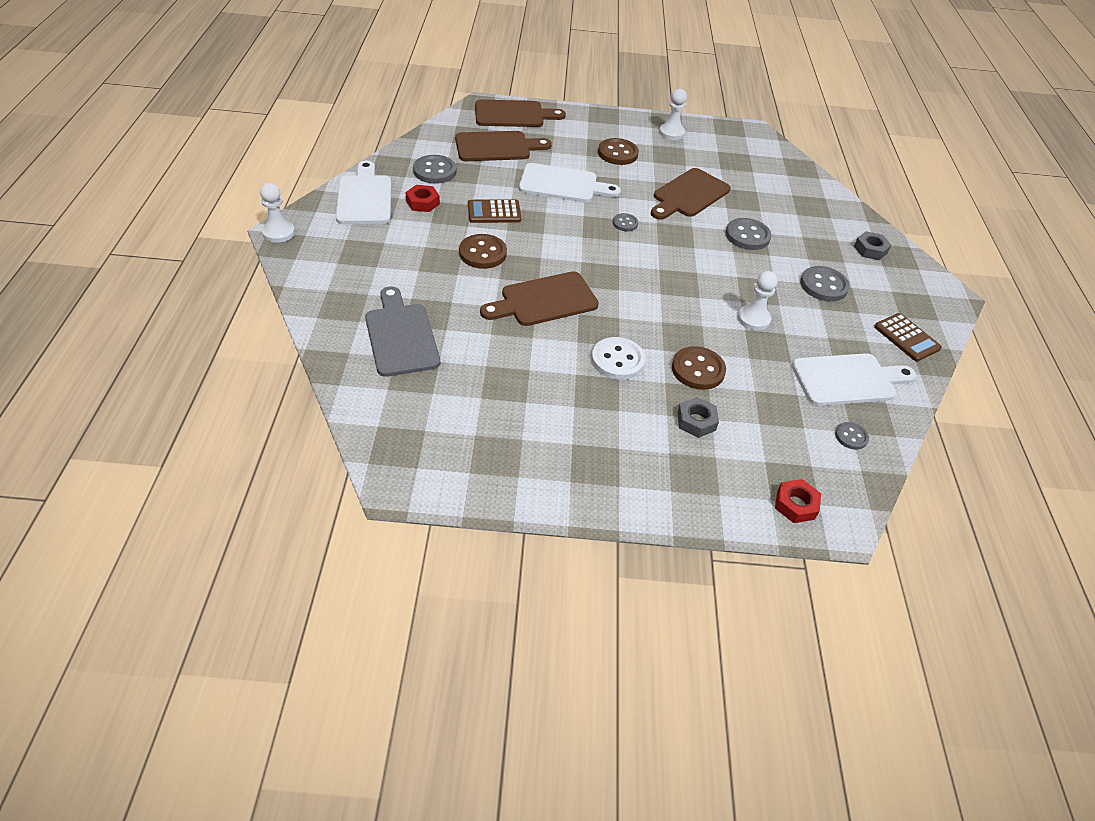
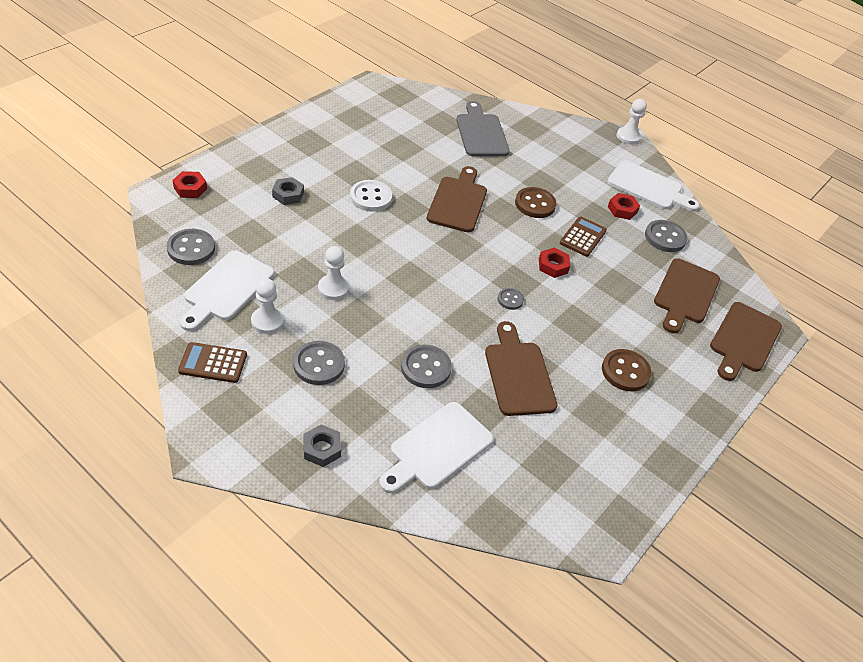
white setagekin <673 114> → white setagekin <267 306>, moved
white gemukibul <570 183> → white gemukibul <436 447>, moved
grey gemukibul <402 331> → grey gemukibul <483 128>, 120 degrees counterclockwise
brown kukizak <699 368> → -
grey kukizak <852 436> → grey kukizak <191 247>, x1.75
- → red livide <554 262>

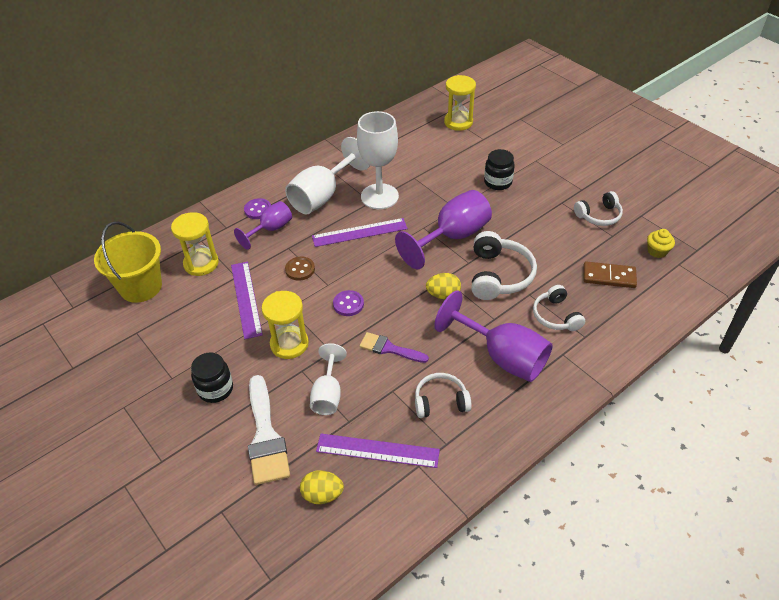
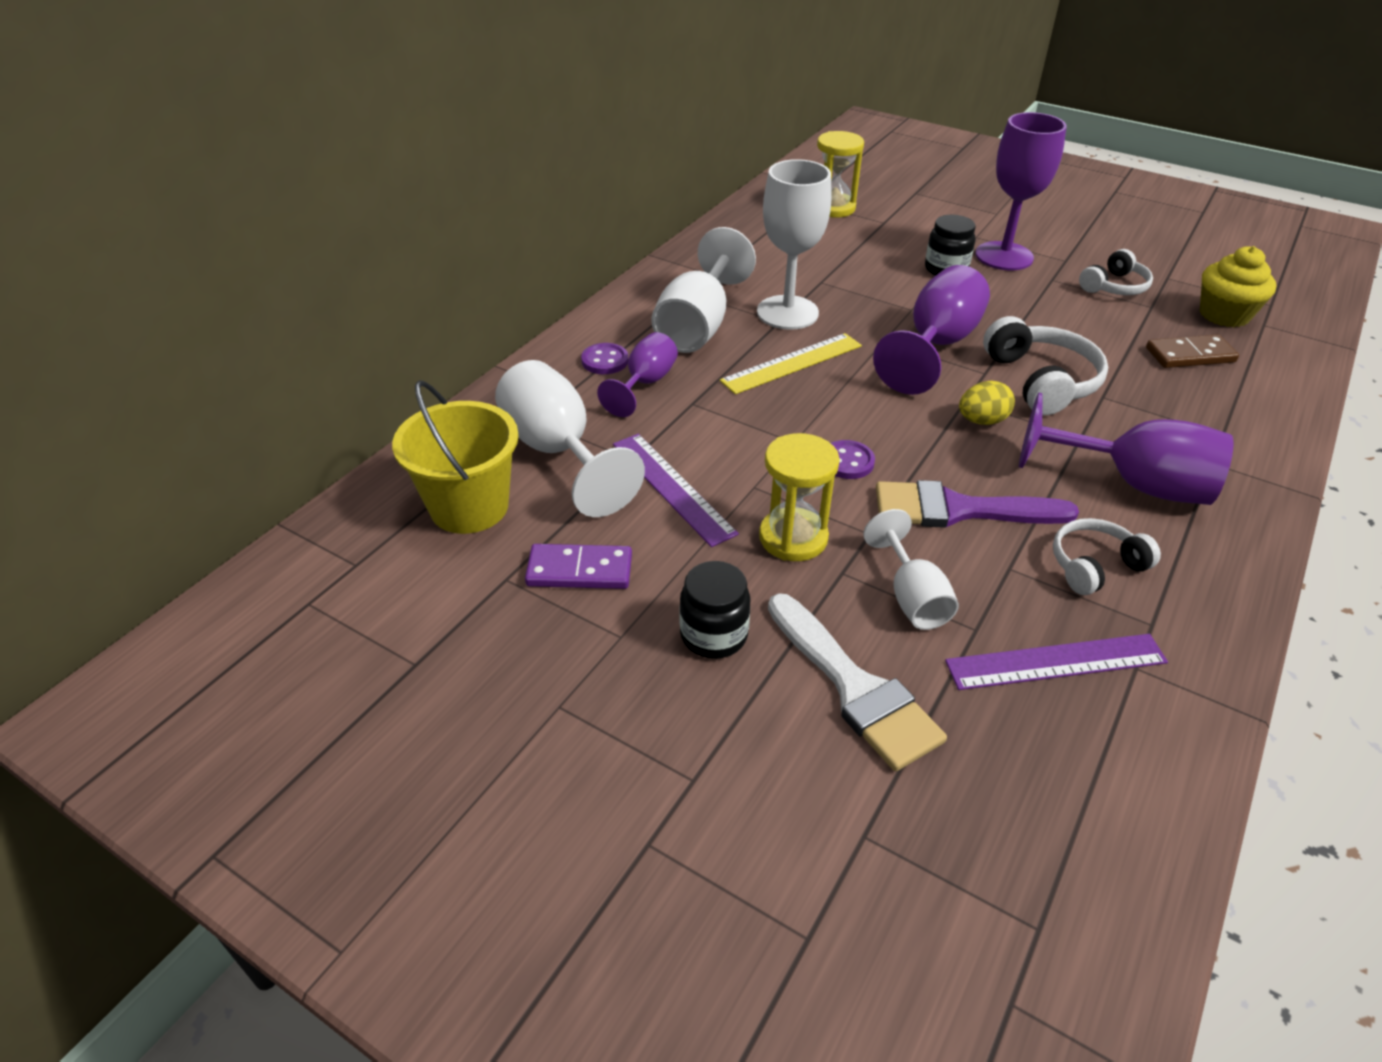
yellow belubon <195 244> → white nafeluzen <570 438>
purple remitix <360 232> → yellow remitix <791 363>
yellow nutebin <661 243> → yellow nutebin <1238 286>, x1.69
brown kukizak <300 269> → -
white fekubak <559 308> → -
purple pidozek <394 347> → purple pidozek <977 504>, x1.64
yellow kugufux <322 487> → -
- → purple nafeluzen <1021 191>
- → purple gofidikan <578 566>

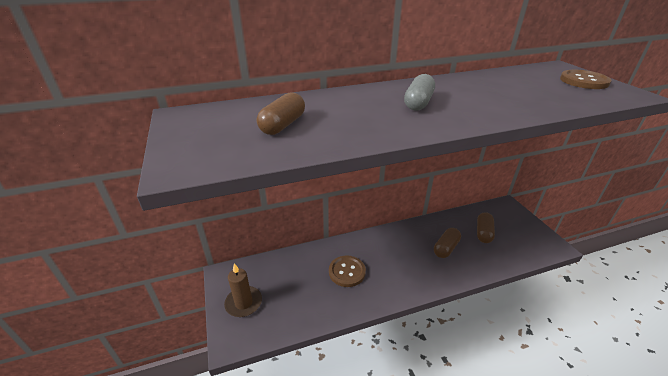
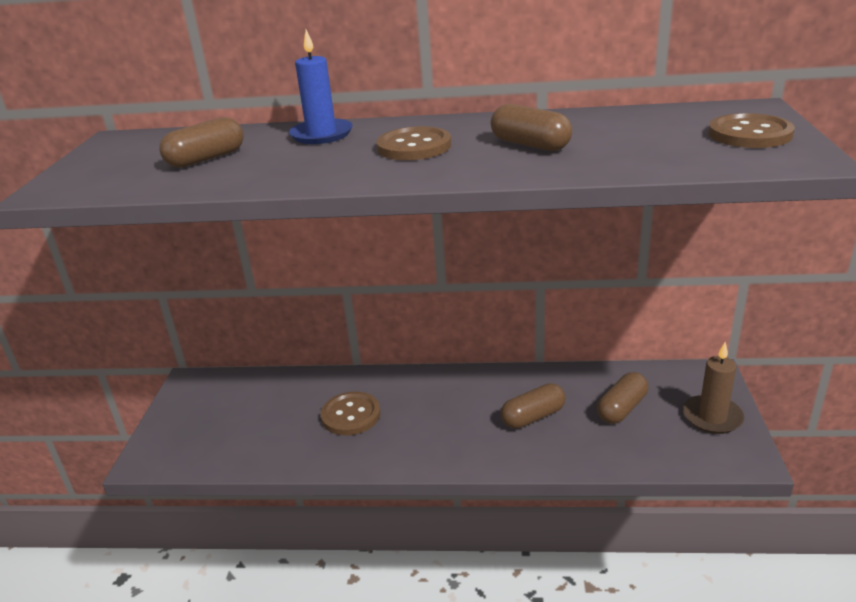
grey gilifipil <419 92> → brown kukizak <413 143>
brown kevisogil <243 290> → brown kevisogil <713 388>, moved
- → blue kevisogil <321 87>
- → brown gilifipil <531 127>

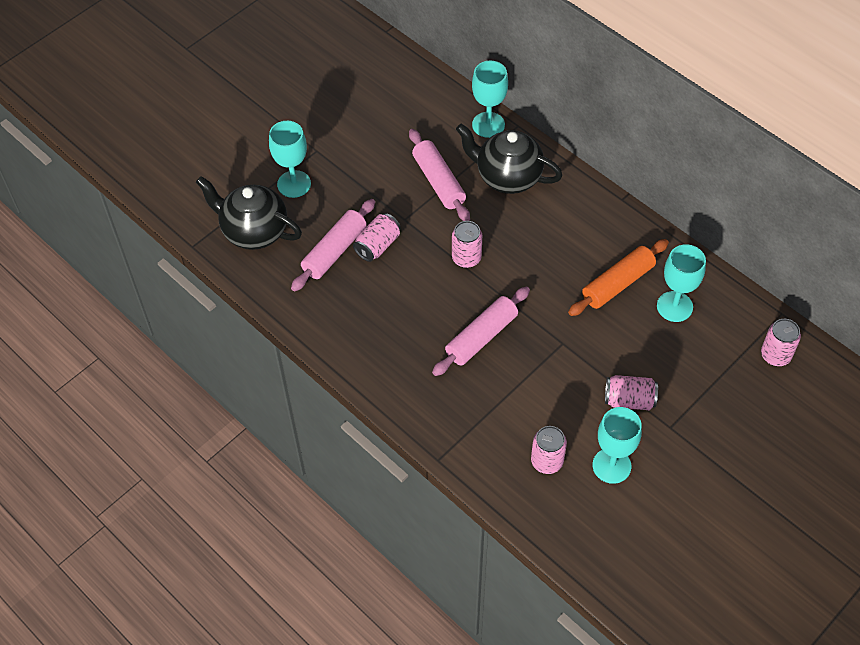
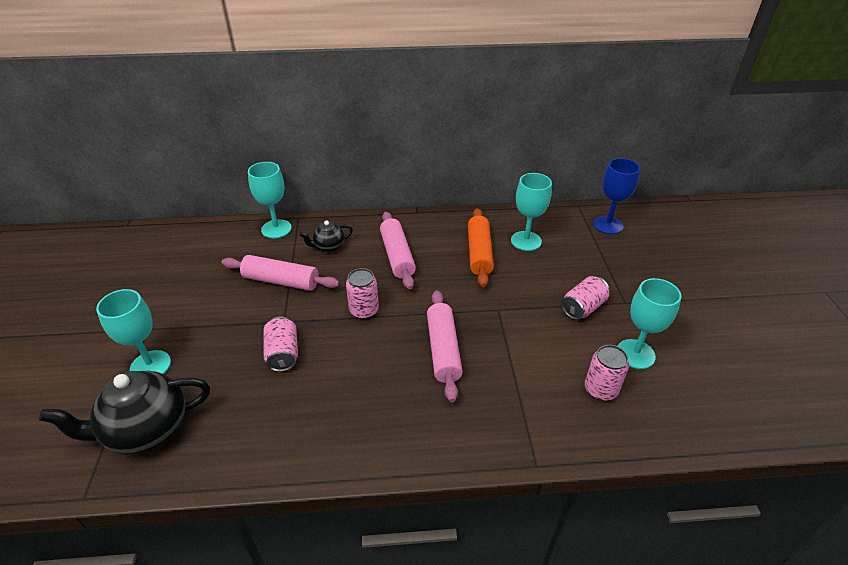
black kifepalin <509 159> → black kifepalin <326 236>, x0.52
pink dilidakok <333 245> → pink dilidakok <398 250>, moved
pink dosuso <781 342> → blue nafeluzen <616 196>

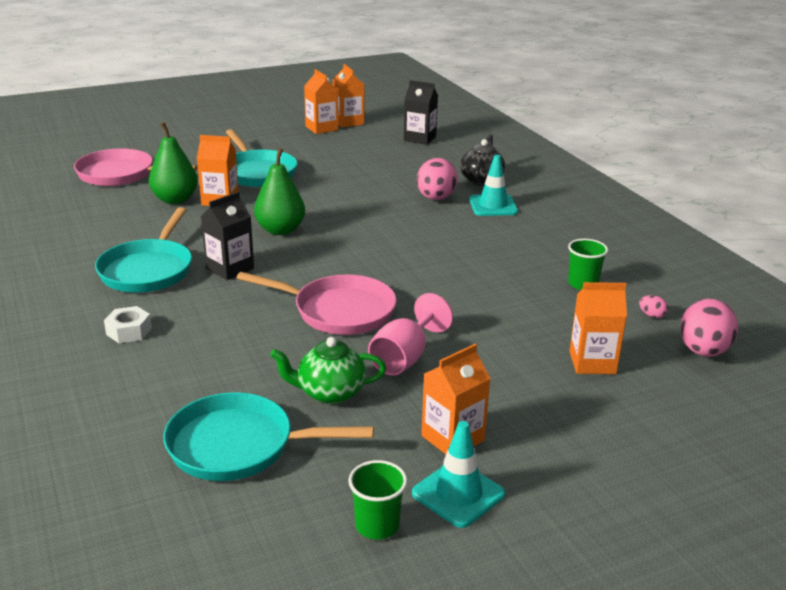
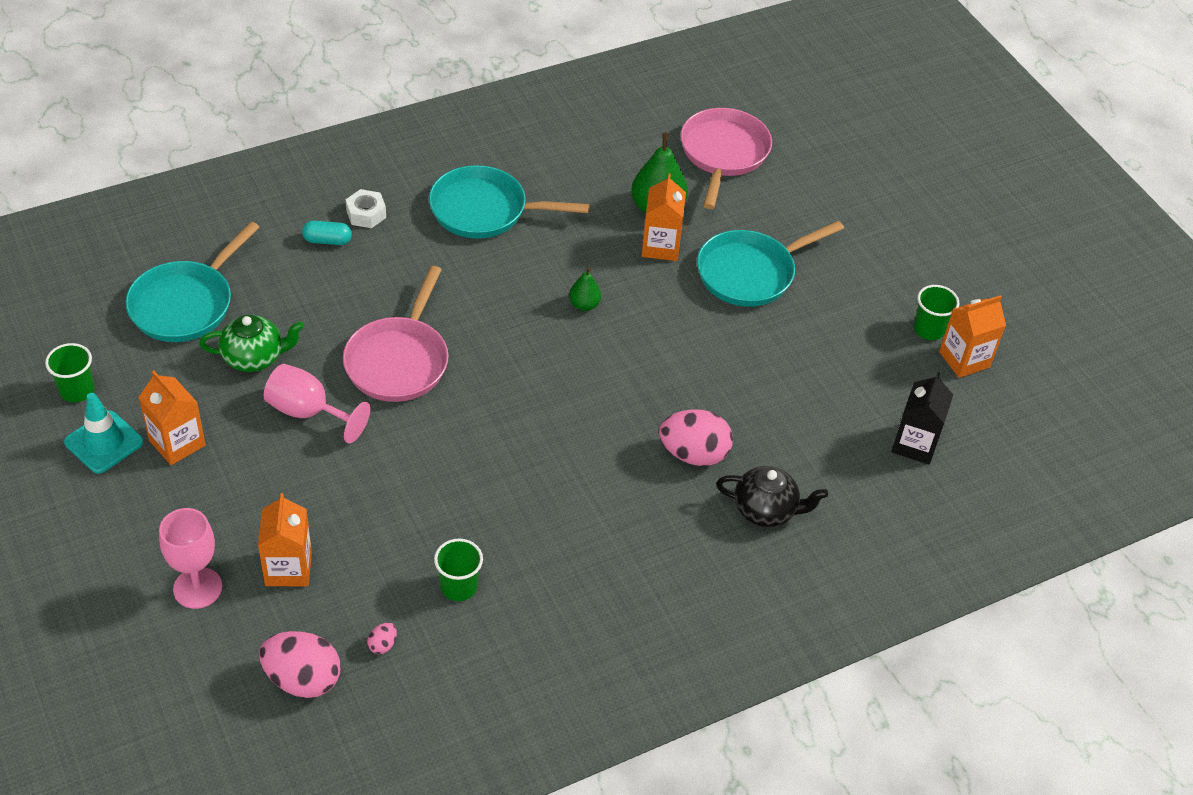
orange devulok <321 101> → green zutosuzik <936 312>
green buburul <279 191> → green buburul <585 289>, x0.54
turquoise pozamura <493 185> → -
black devulok <227 236> → -
green kifepalin <328 370> → green kifepalin <251 343>, 90 degrees clockwise
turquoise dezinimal <268 436> → turquoise dezinimal <192 282>, 150 degrees counterclockwise
- → turquoise gilifipil <327 233>
- → pink nafeluzen <190 558>

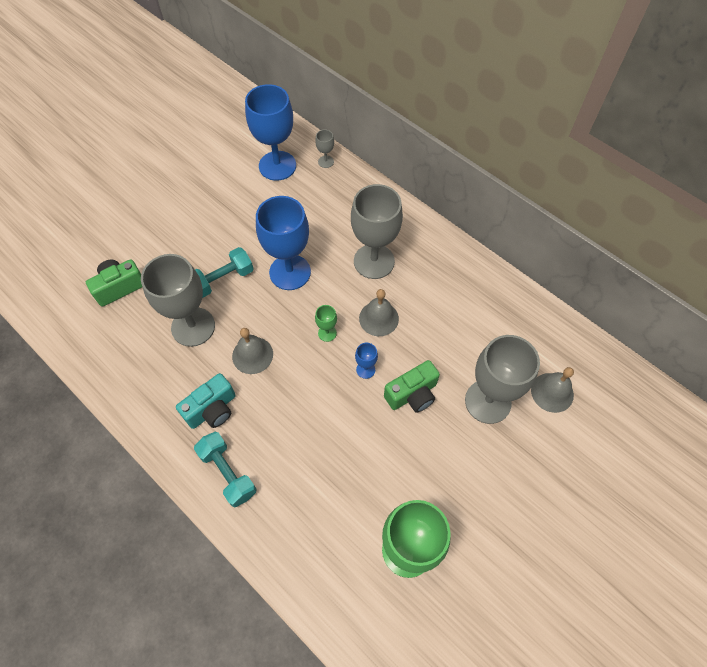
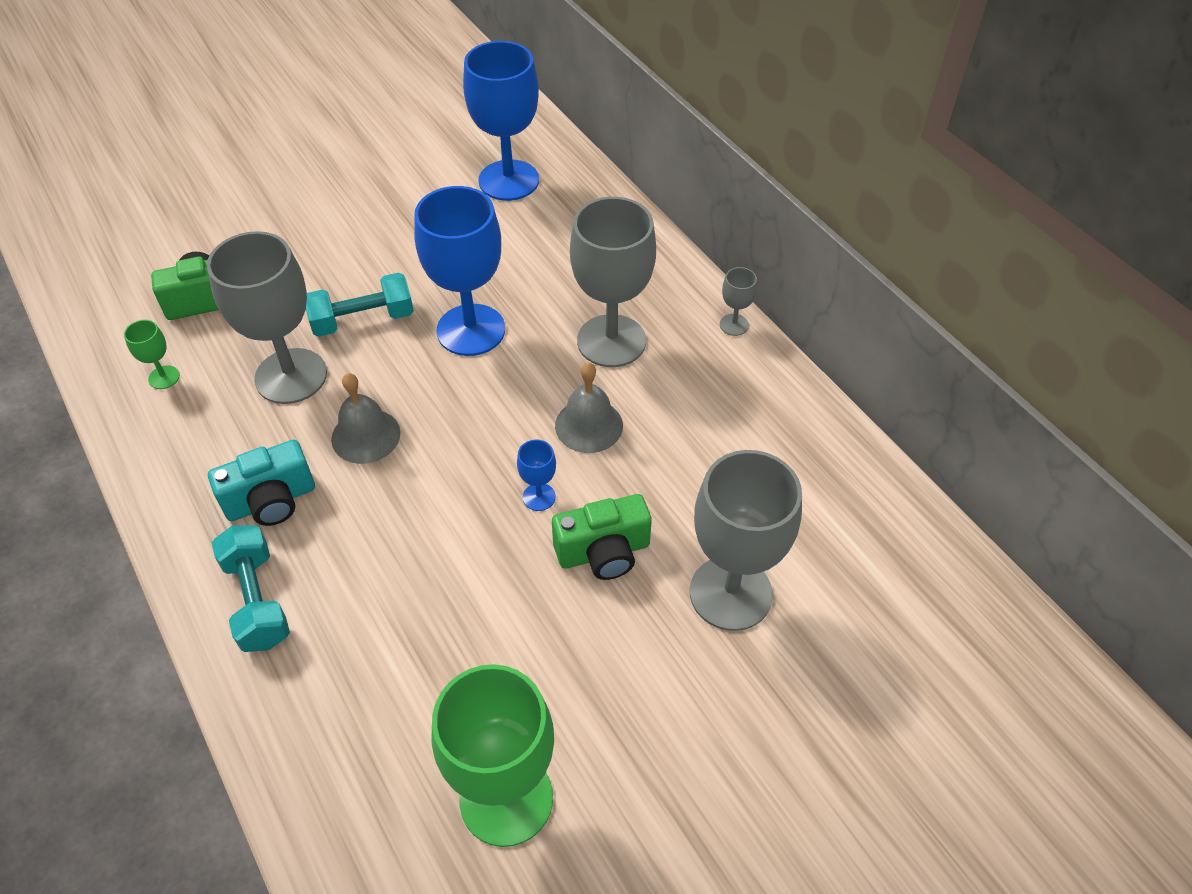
grey nafeluzen <324 148> → grey nafeluzen <738 301>, moved
green nafeluzen <326 323> → green nafeluzen <152 354>, moved
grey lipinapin <552 390> → -

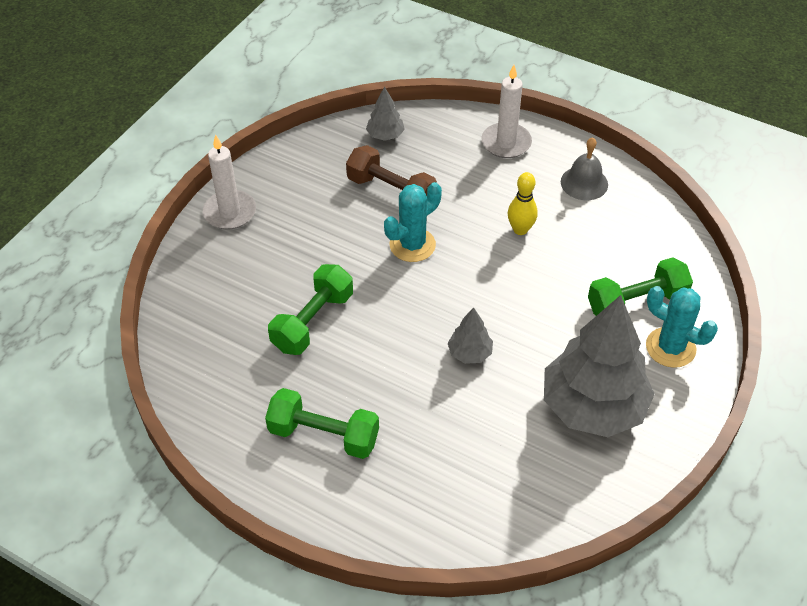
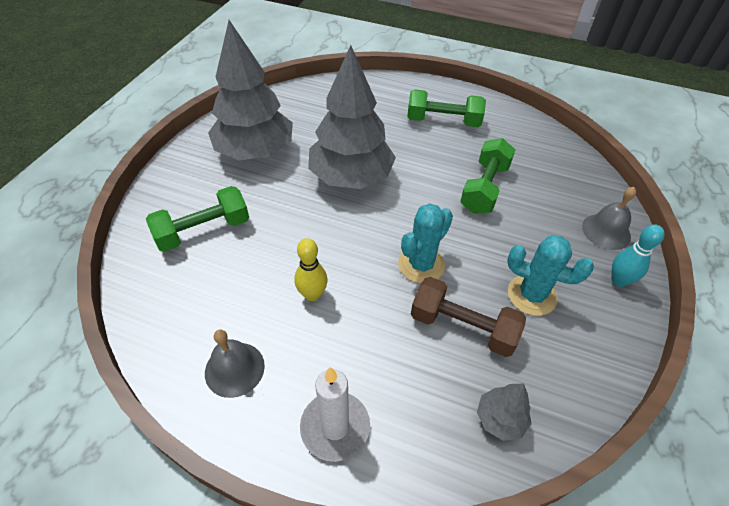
white kevisogil <229 182> → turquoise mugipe <638 255>
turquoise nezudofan <682 327> → turquoise nezudofan <550 275>, moved
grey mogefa <470 335> → grey mogefa <352 117>, x2.31
- → grey lipinapin <609 218>

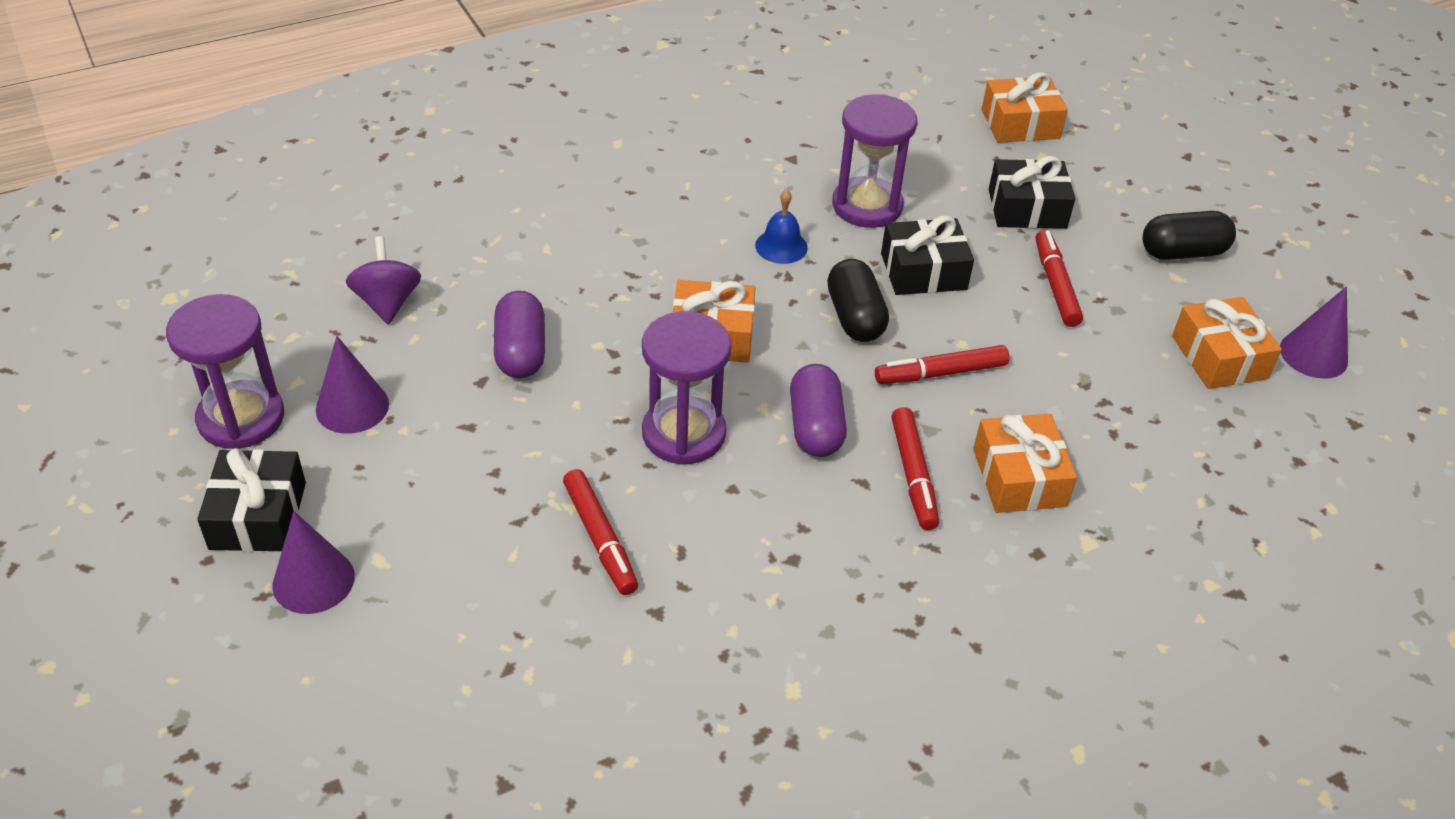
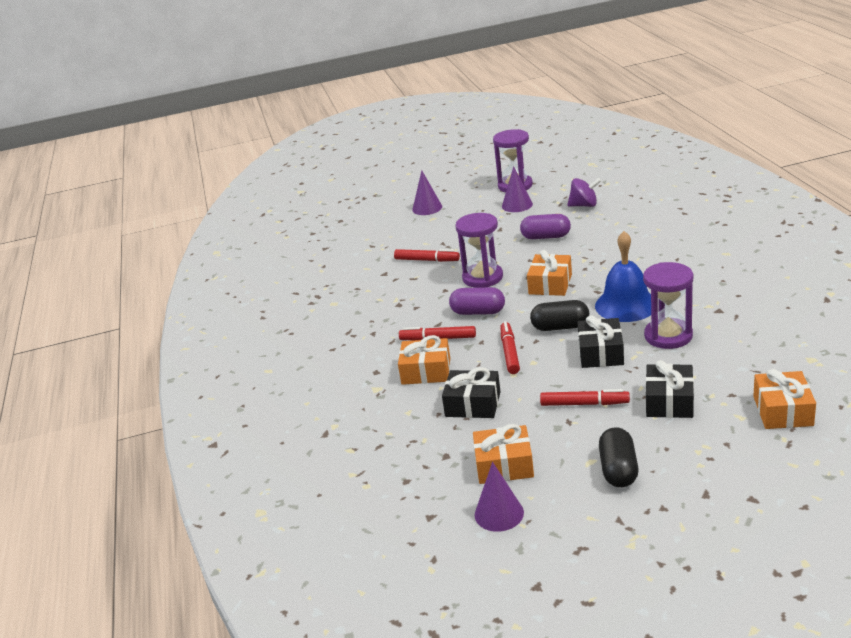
blue lipinapin <781 227> → blue lipinapin <623 276>, x1.94
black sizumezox <251 500> → black sizumezox <471 392>, moved
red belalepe <600 532> → red belalepe <427 255>, 150 degrees counterclockwise

